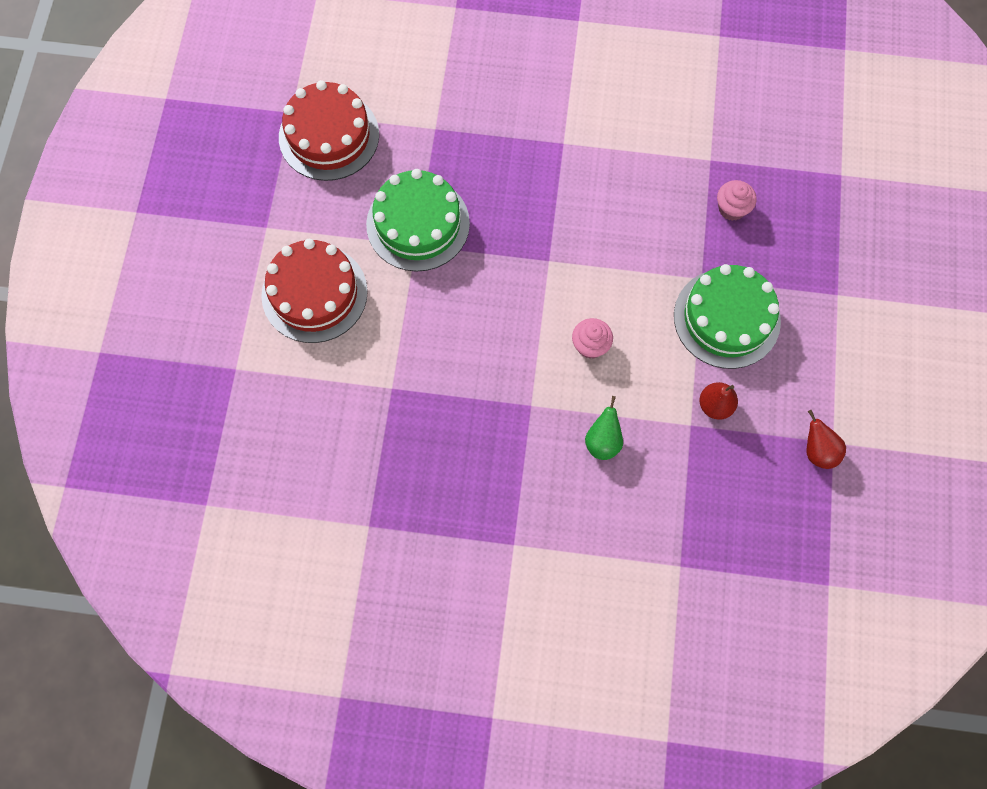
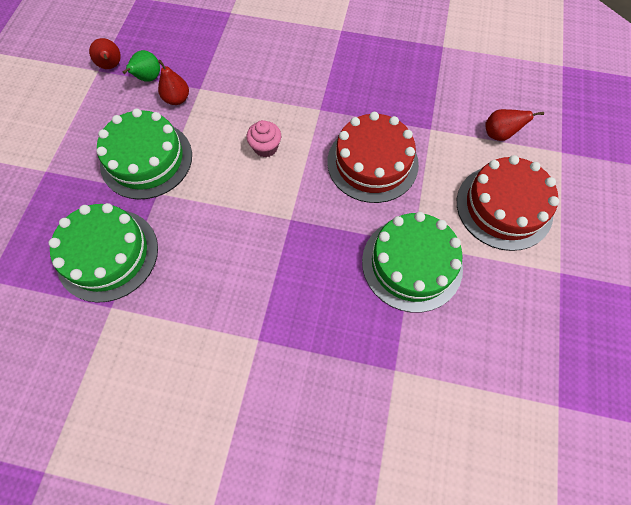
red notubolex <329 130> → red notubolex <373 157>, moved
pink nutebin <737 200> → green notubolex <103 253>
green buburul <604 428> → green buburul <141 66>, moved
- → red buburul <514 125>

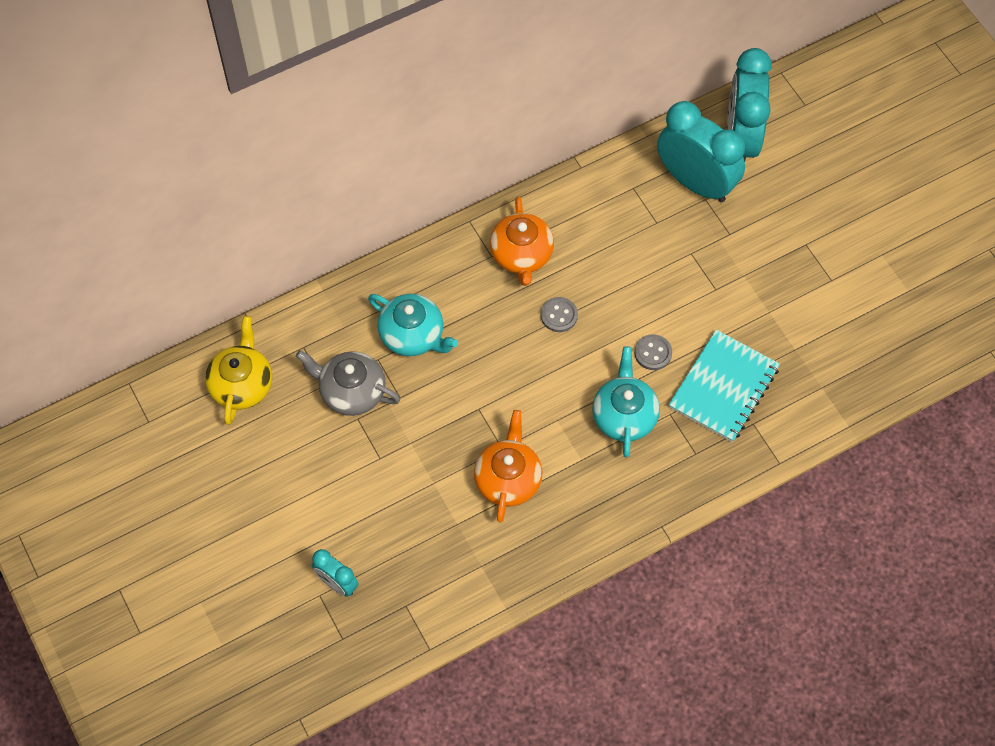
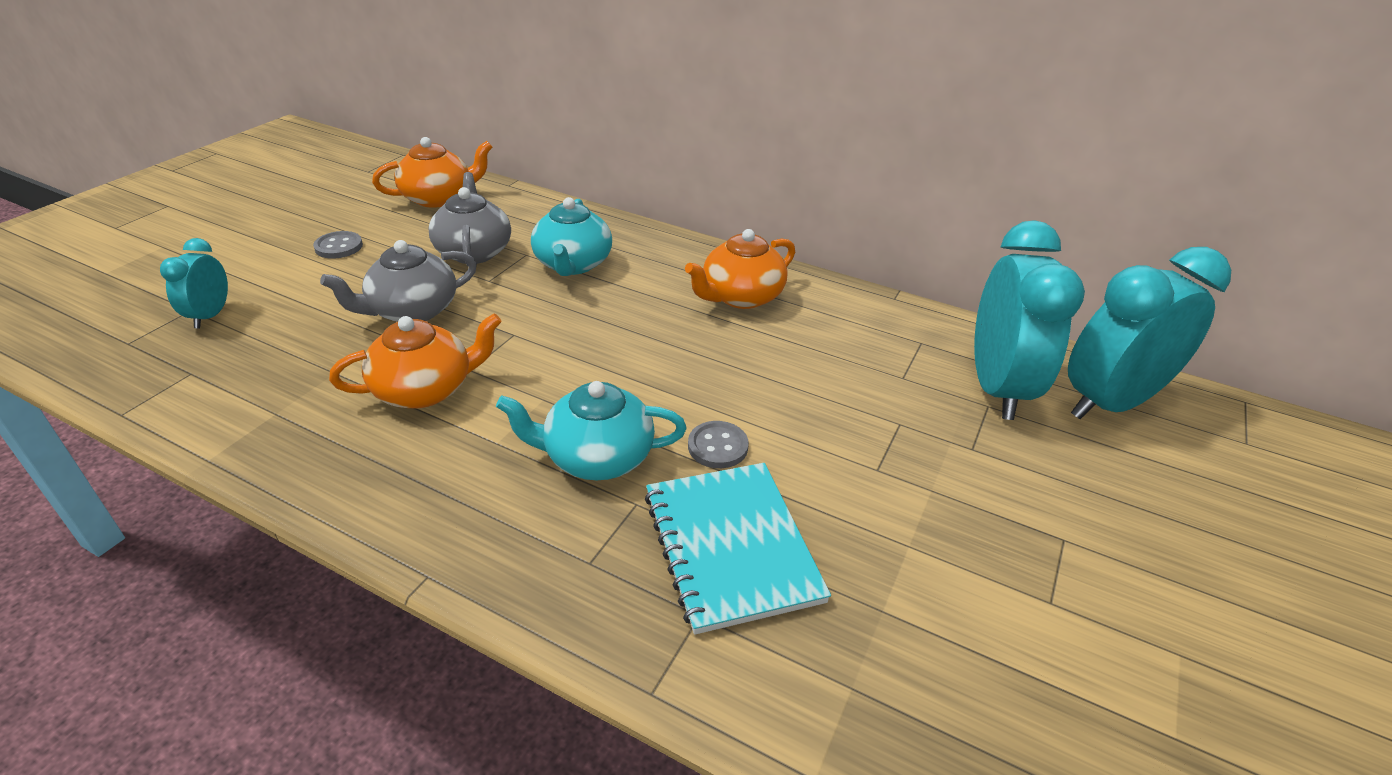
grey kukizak <559 314> → grey kukizak <338 245>, moved
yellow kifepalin <238 370> → orange kifepalin <432 172>
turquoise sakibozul <724 386> → turquoise sakibozul <738 549>, 75 degrees clockwise
turquoise kifepalin <626 402> → turquoise kifepalin <591 430>, 150 degrees counterclockwise
- → grey kifepalin <398 281>

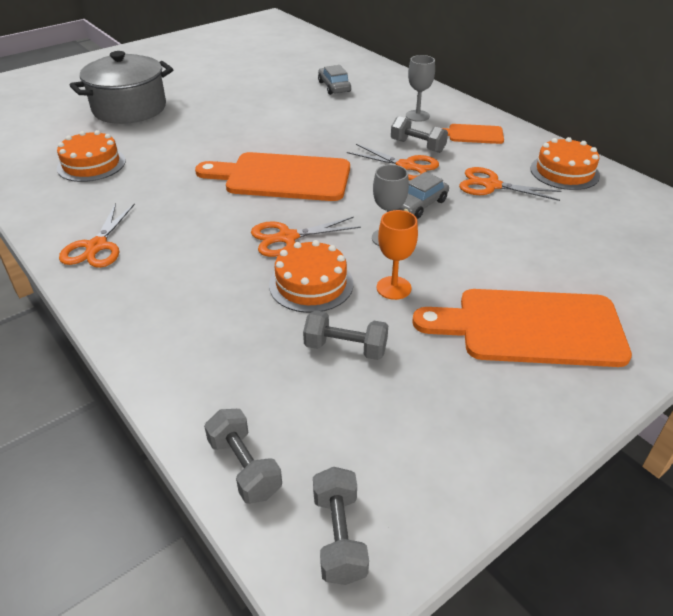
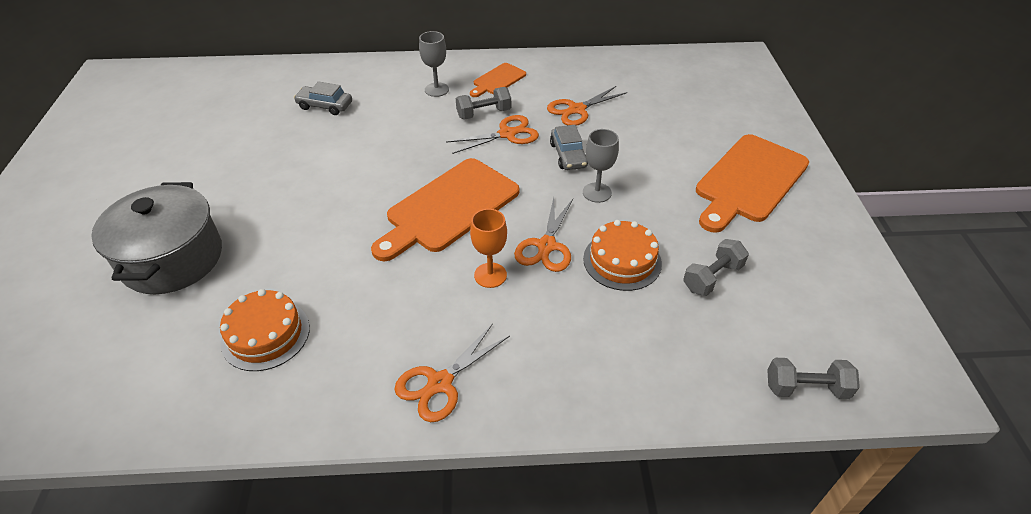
orange notubolex <565 163> → -
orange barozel <97 235> → orange barozel <452 372>, 90 degrees clockwise
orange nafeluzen <397 255> → orange nafeluzen <488 248>, moved
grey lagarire <341 526> → -

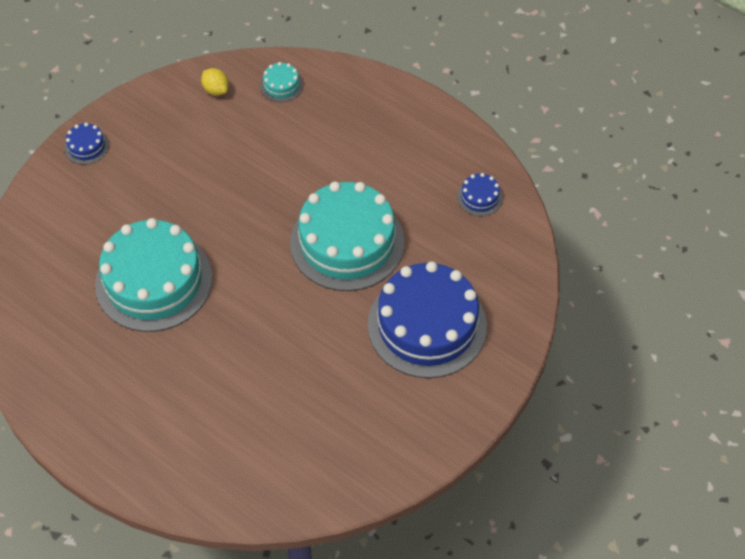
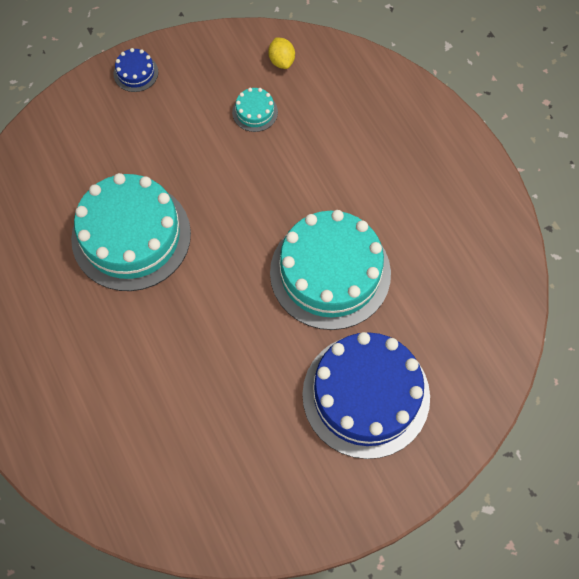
turquoise notubolex <281 82> → turquoise notubolex <255 110>, moved
blue notubolex <480 194> → -

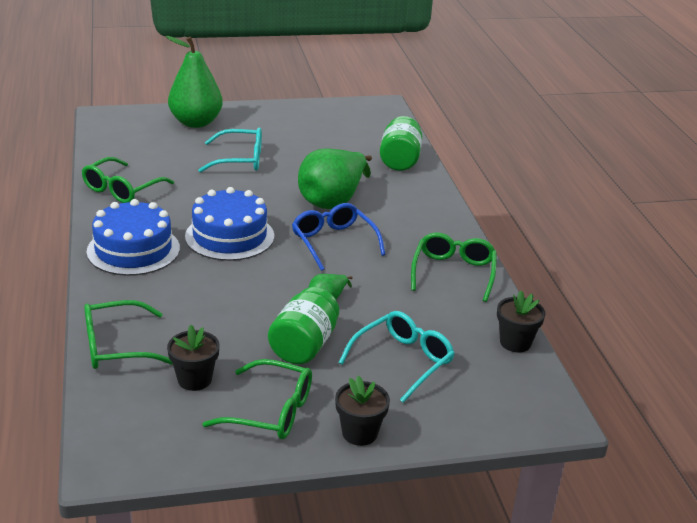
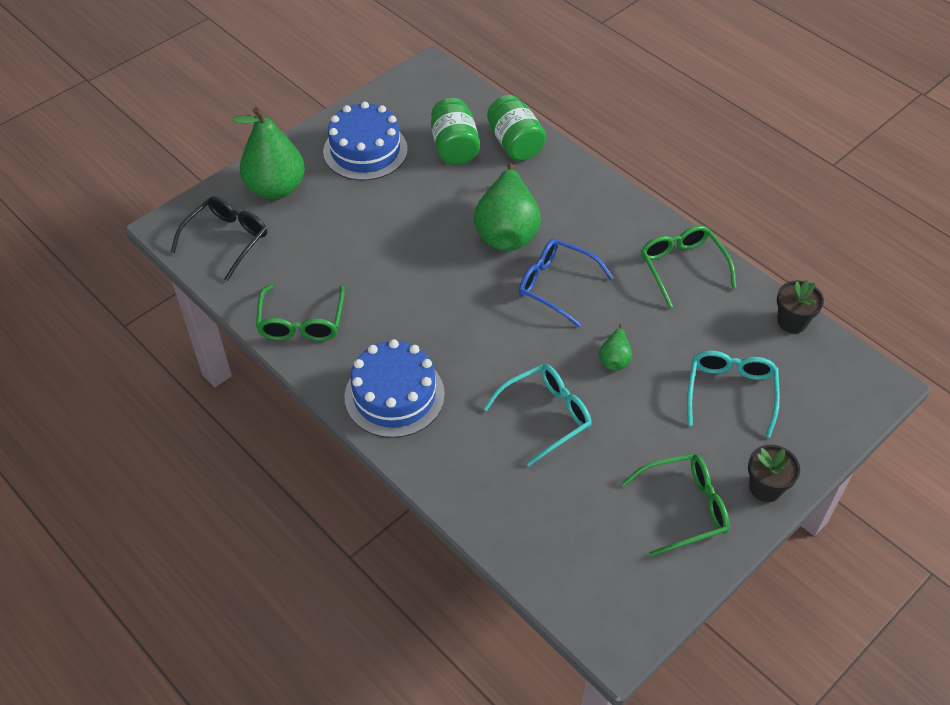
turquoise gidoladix <230 150> → turquoise gidoladix <537 415>, moved
blue notubolex <229 224> → blue notubolex <365 141>, moved
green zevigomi <303 325> → green zevigomi <455 131>, moved
green gidoladix <128 334> → -
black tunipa <193 358> → -
- → black gidoladix <219 238>

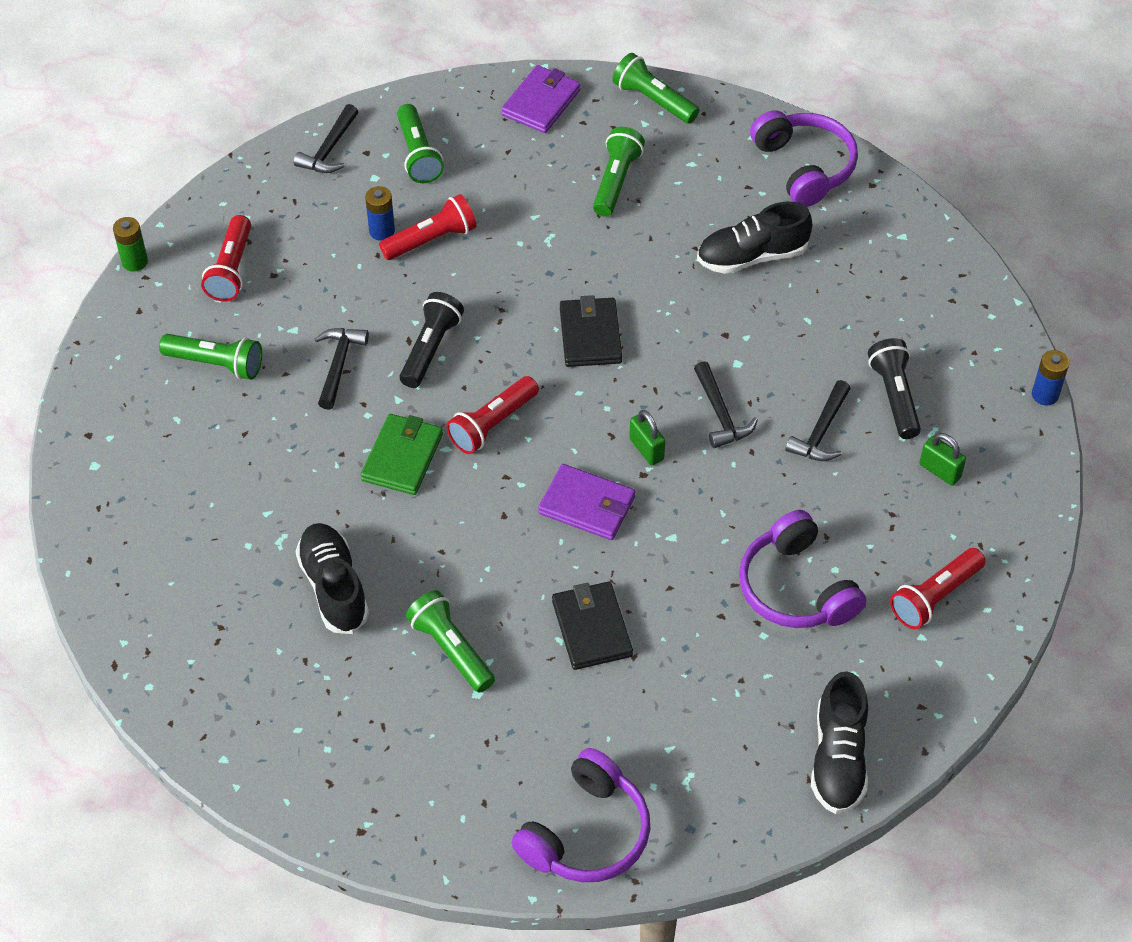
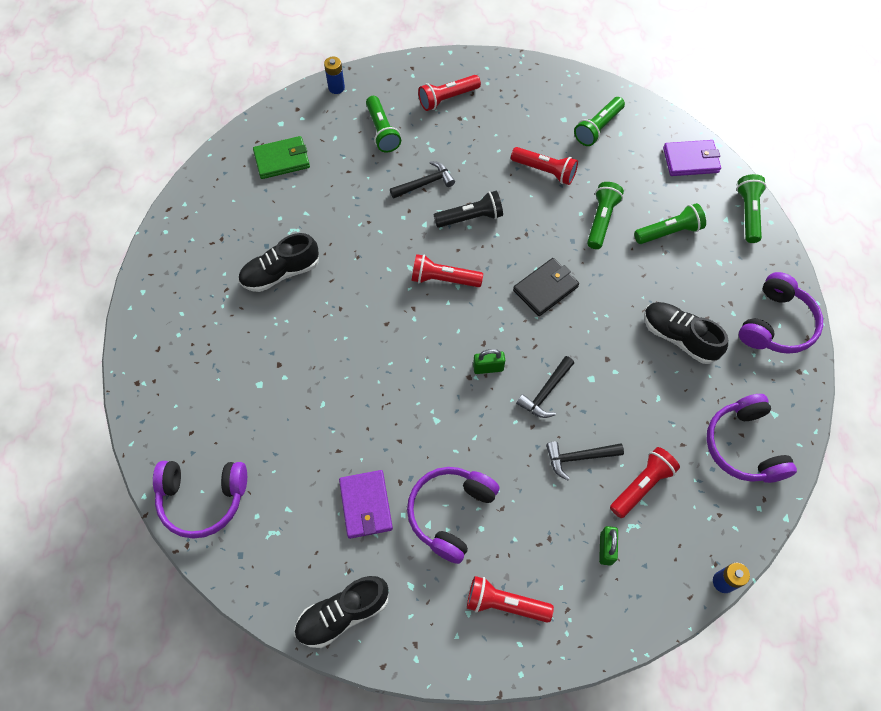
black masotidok <326 138> → -
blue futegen <380 213> → blue futegen <334 75>, moved
green futegen <130 244> → -
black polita <894 388> → red polita <645 482>
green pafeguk <647 437> → green pafeguk <489 361>, 60 degrees clockwise
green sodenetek <402 454> → green sodenetek <281 157>, moved
purple sodenetek <587 502> → purple sodenetek <366 504>, moved
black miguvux <332 578> → black miguvux <278 262>, 150 degrees counterclockwise
black sodenetek <592 626> → -
green polita <450 641> → green polita <605 215>, moved
- → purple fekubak <751 438>

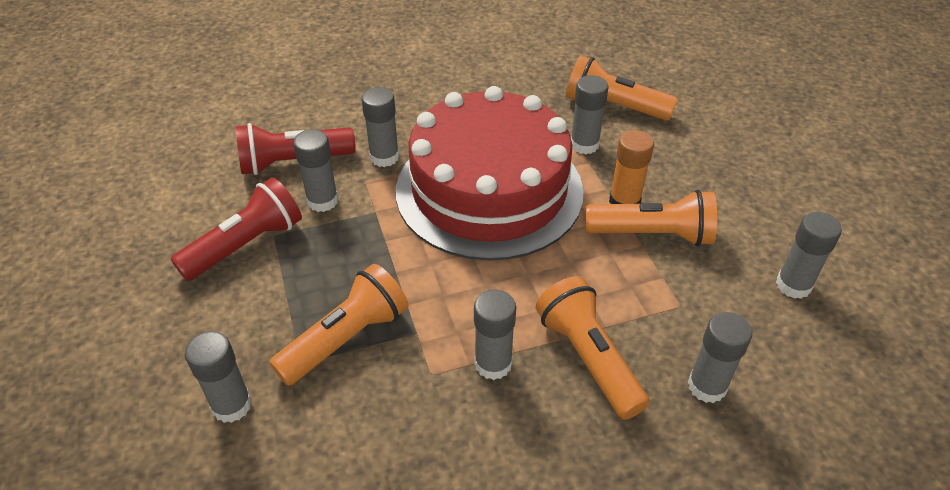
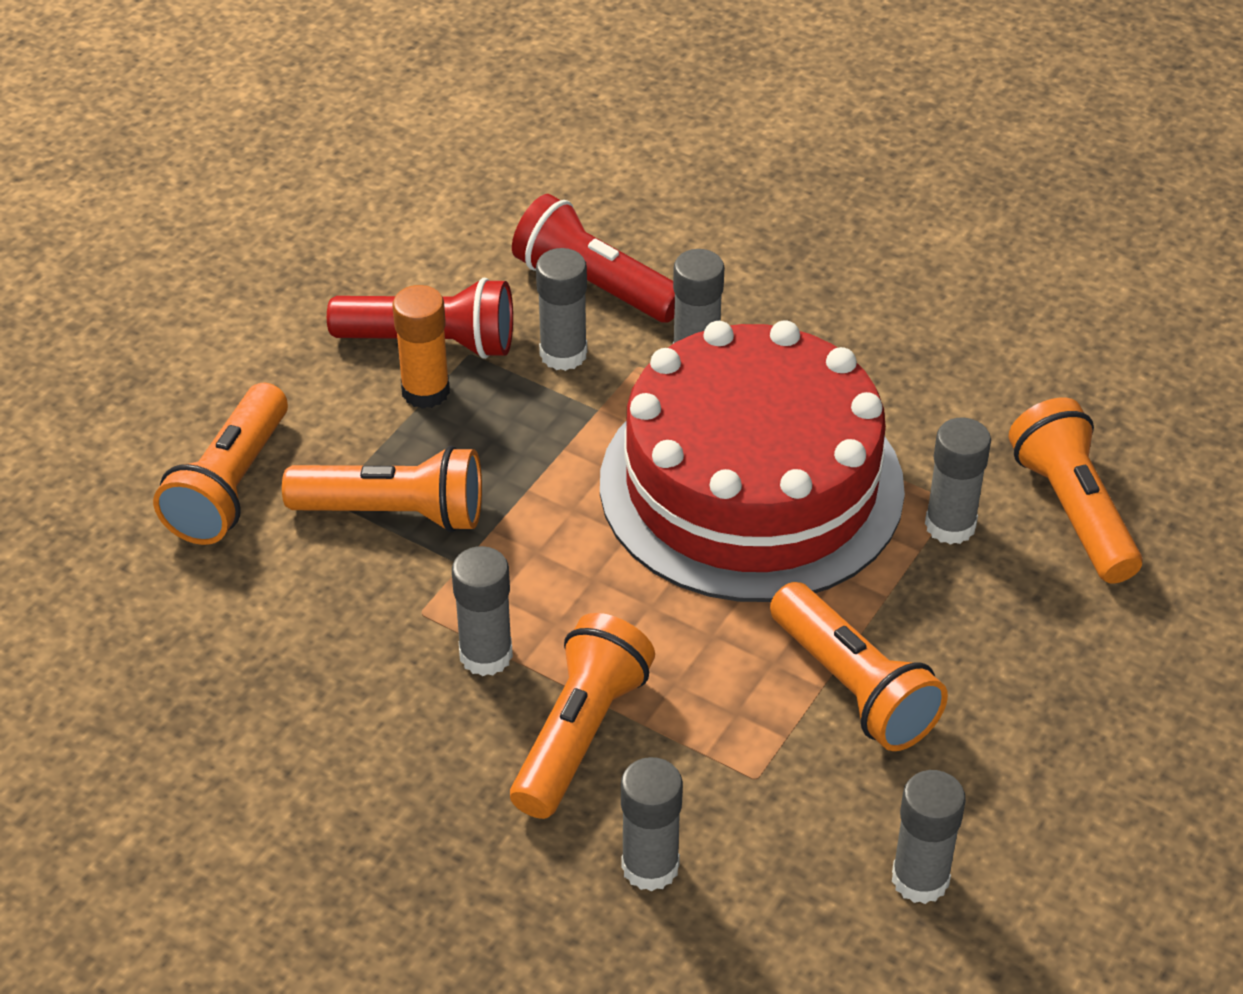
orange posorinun <631 167> → orange posorinun <421 347>, moved
grey posorinun <218 377> → orange polita <220 463>

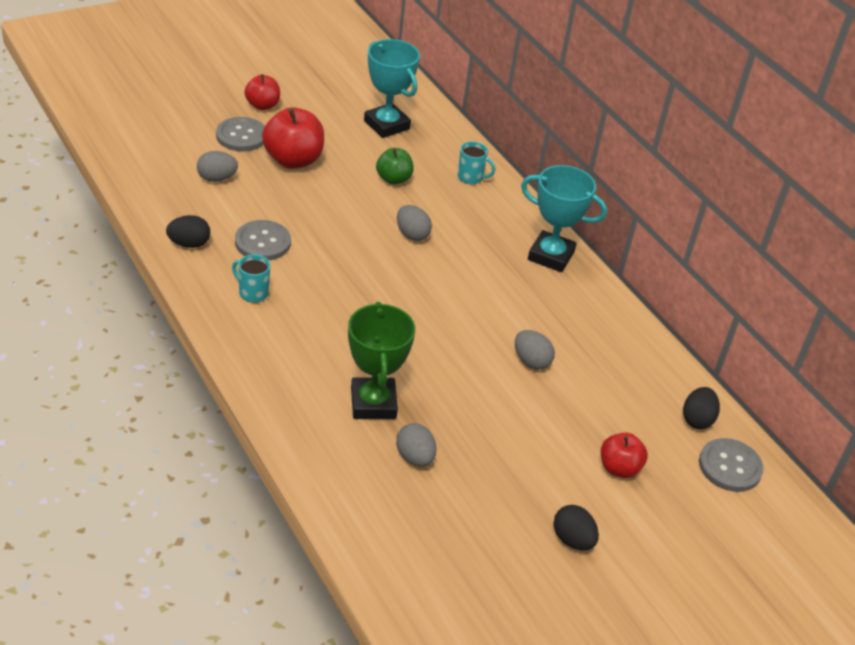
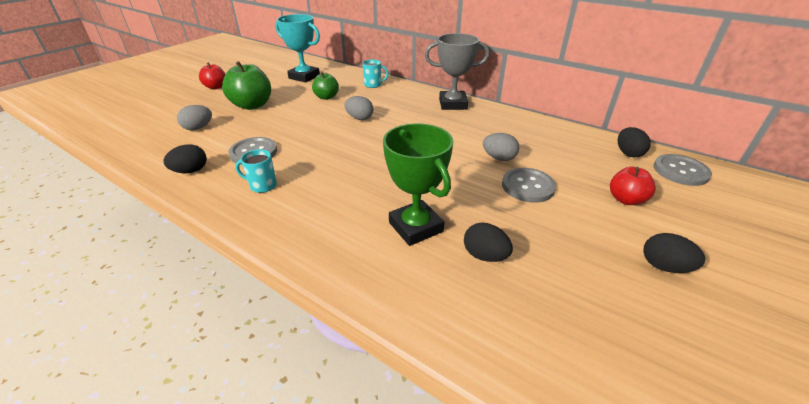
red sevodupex <293 138> → green sevodupex <246 85>
grey kukizak <240 134> → grey kukizak <529 185>, moved
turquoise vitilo <564 218> → grey vitilo <457 71>
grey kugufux <416 445> → black kugufux <488 242>

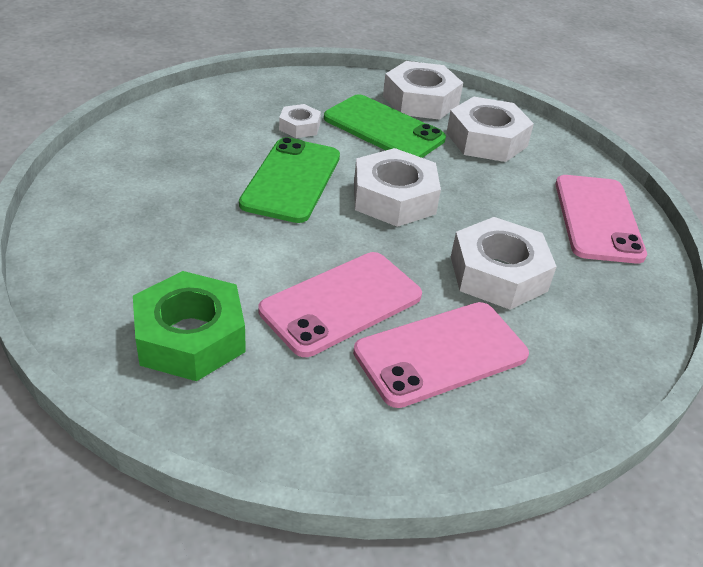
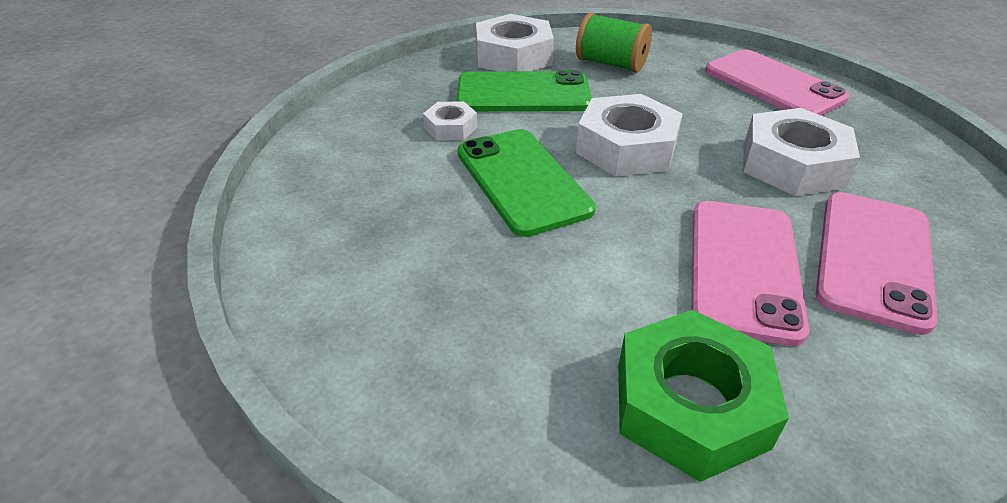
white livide <490 129> → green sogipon <614 42>

